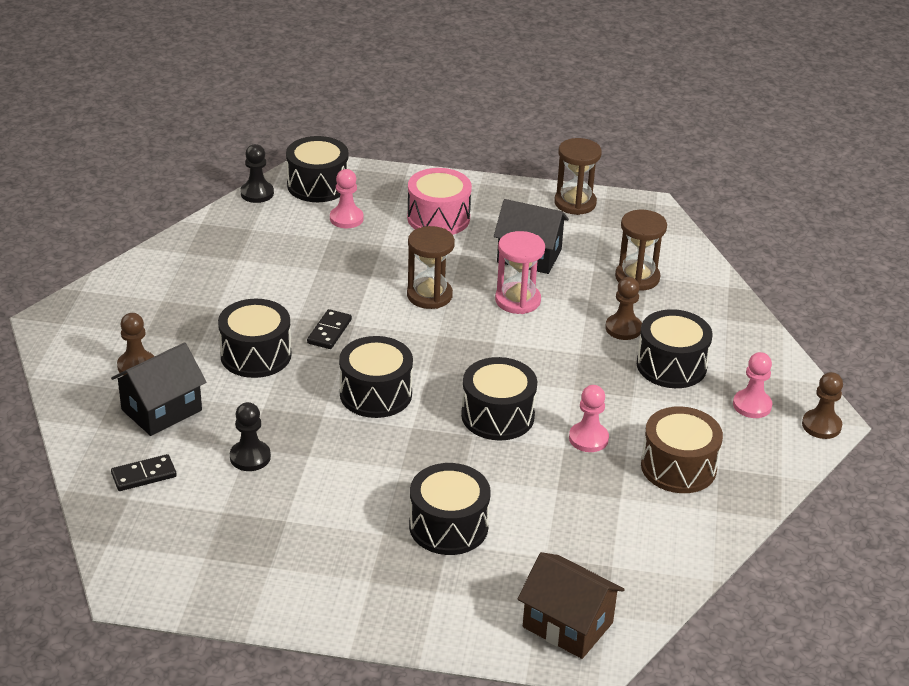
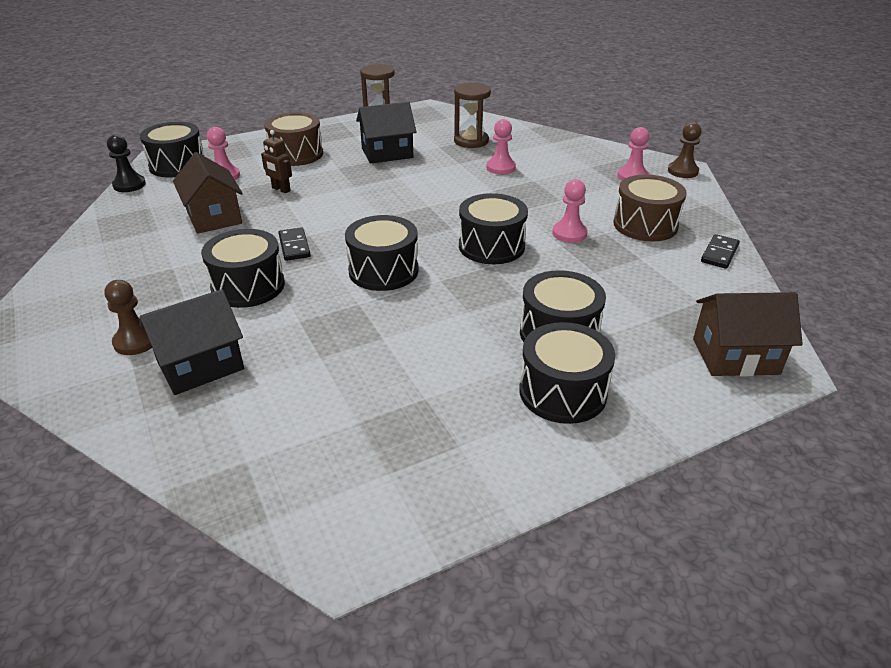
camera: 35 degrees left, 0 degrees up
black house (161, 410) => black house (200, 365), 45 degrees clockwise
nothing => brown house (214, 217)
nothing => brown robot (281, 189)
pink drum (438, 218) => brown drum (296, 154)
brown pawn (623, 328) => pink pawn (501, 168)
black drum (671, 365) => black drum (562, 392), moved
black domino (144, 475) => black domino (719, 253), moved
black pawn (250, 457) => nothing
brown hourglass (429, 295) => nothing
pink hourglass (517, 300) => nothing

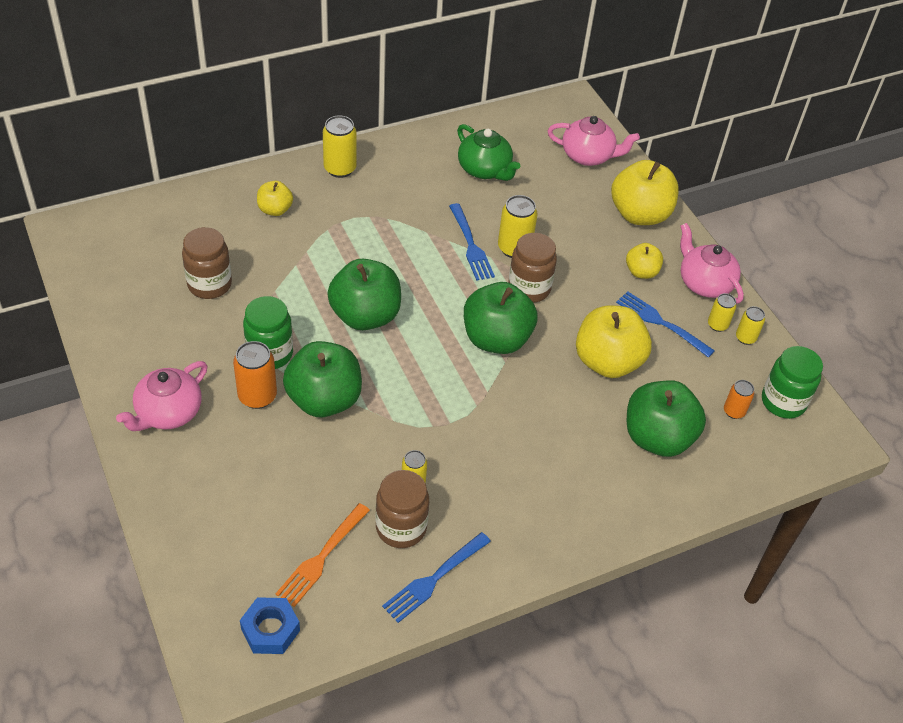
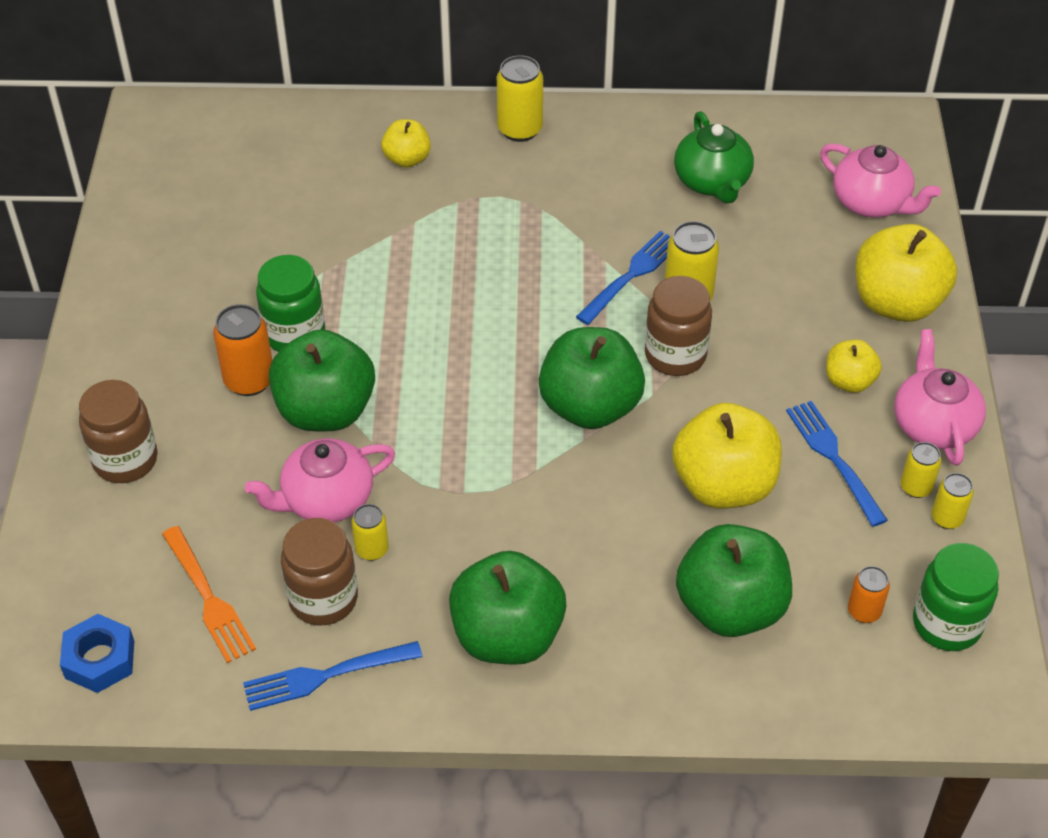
camera: 30 degrees right, 0 degrees up
brown jar (209, 284) => brown jar (125, 460), moved
orange fork (322, 557) => orange fork (208, 598), 90 degrees counterclockwise
pink teapot (168, 413) => pink teapot (326, 500), moved
green apple (365, 316) => green apple (507, 636), moved
blue fork (471, 245) => blue fork (631, 275), 150 degrees counterclockwise

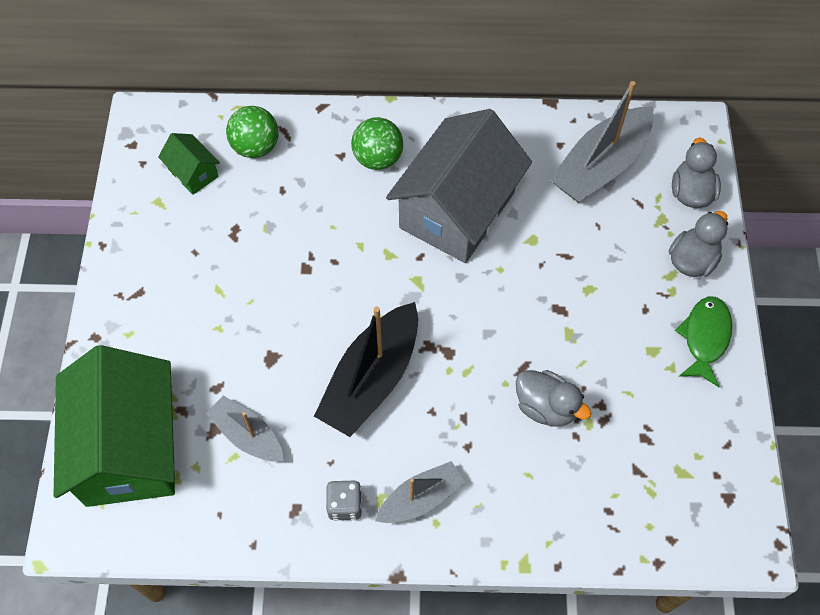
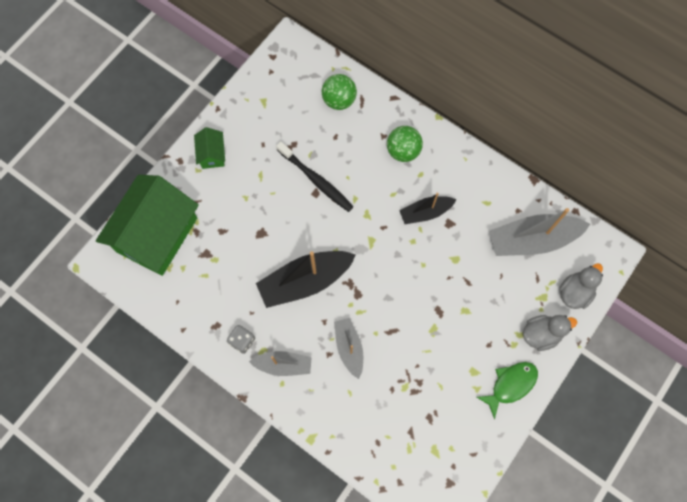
camera: 35 degrees right, 10 degrees up
green house (193, 173) => green house (212, 154), moved
nothing => black toothbrush (316, 180)
grey boat (247, 435) => grey boat (349, 348), moved
grey house (457, 210) => black boat (425, 212)
grey duck (546, 407) => nothing

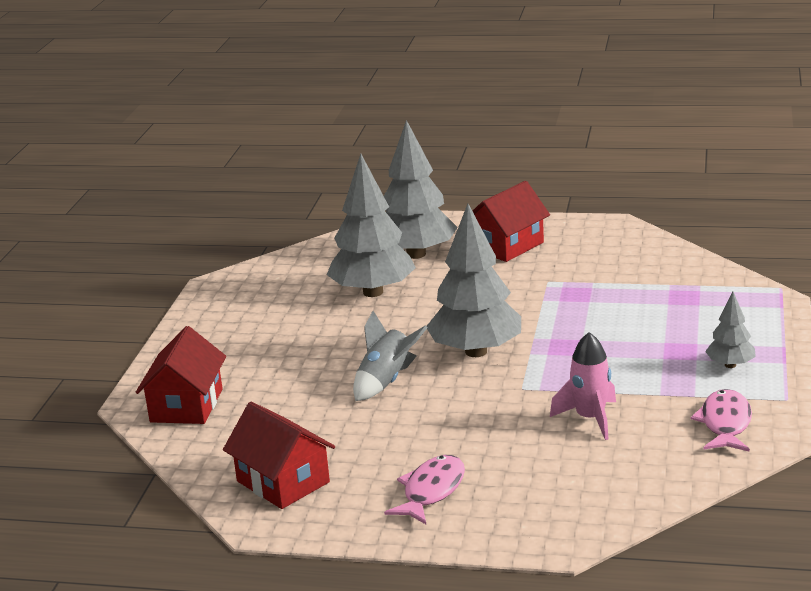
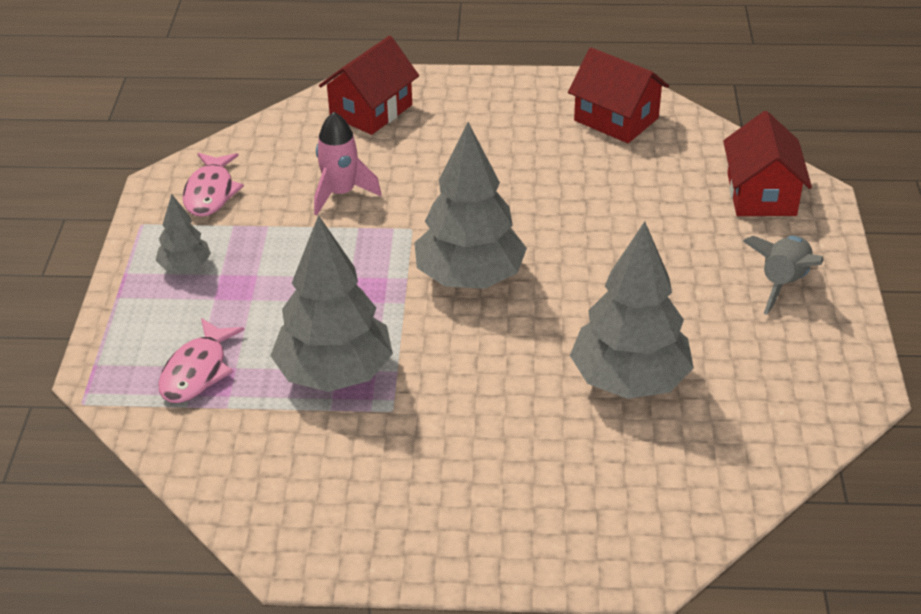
camera: 170 degrees right, 15 degrees up
pink fish (431, 491) => pink fish (197, 371), moved
grey tree (416, 254) => grey tree (335, 374), moved
red house (507, 246) => red house (371, 110), moved
grey rocket (386, 381) => grey rocket (782, 283), moved

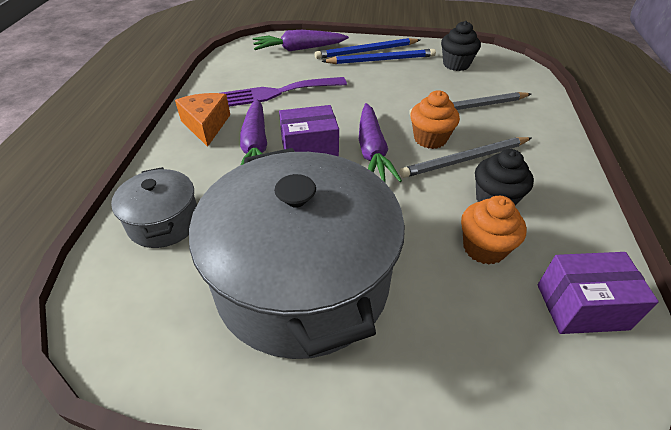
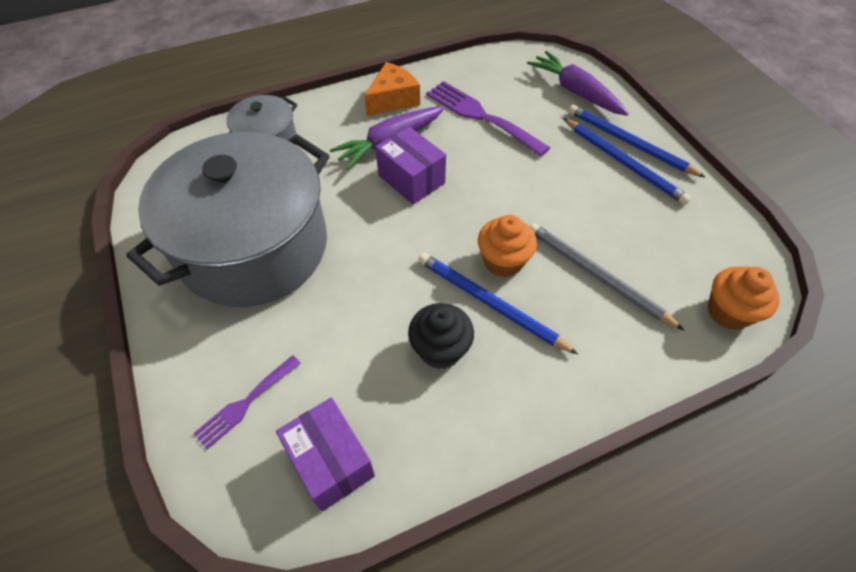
camera: 60 degrees right, 10 degrees up
nothing => purple fork (245, 404)
grey pencil (465, 159) => blue pencil (490, 303)
orange cupcake (484, 248) => orange cupcake (728, 312), moved
purple carrot (372, 151) => nothing
black cupcake (456, 64) => nothing

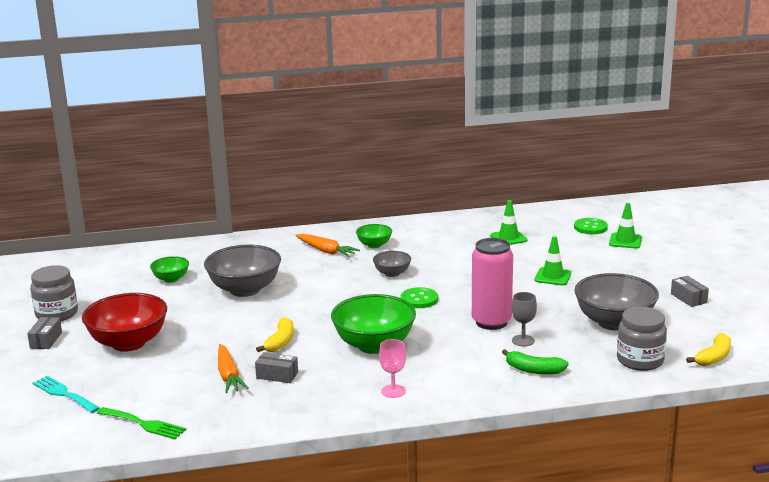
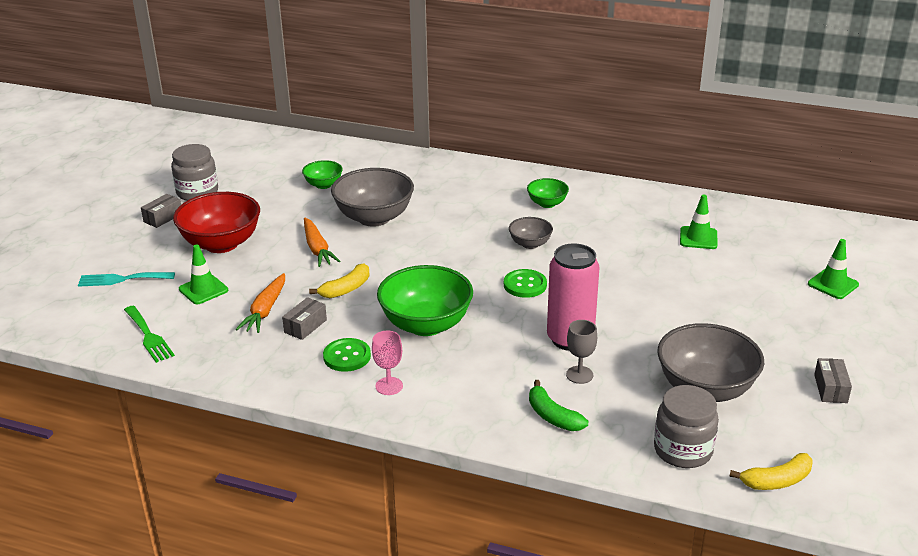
camera: 30 degrees right, 10 degrees up
turquoise fork (64, 394) => turquoise fork (122, 279), 75 degrees counterclockwise
green traffic cone (552, 277) => green traffic cone (203, 290), moved
grey box (277, 375) => grey box (305, 326), 75 degrees clockwise
orange carrot (326, 251) => orange carrot (317, 249), moved
green button (590, 227) => green button (347, 356), moved

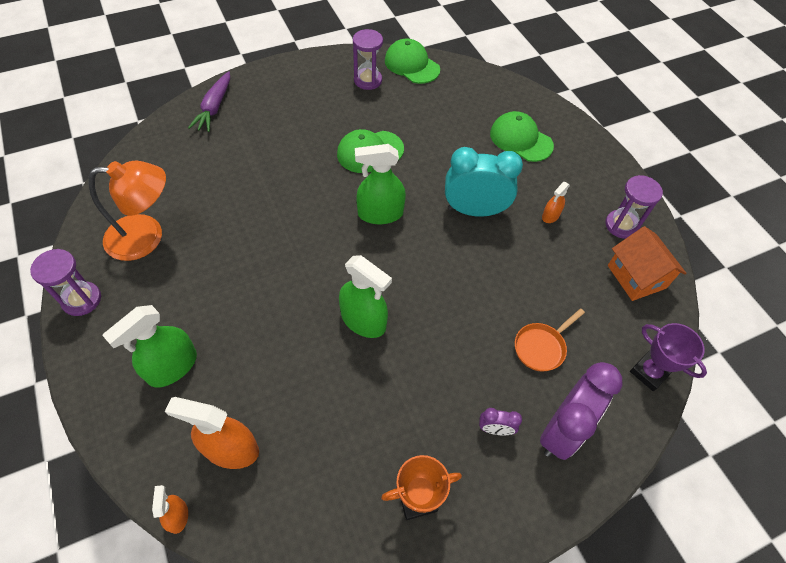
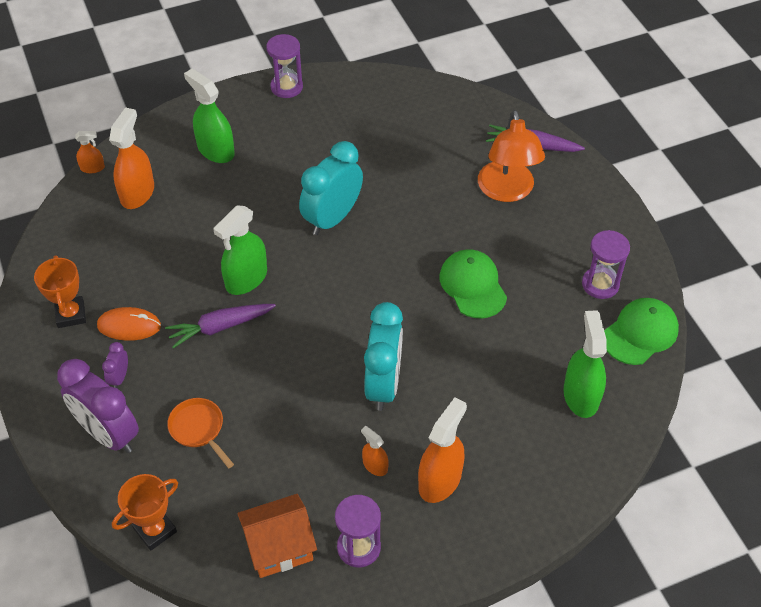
camera: 95 degrees right, 5 degrees down
nothing => orange mouse (129, 326)
purple trophy (649, 372) => orange trophy (155, 530)
nothing => purple carrot (220, 327)
nothing => turquoise clock (332, 218)
nothing => orange spray bottle (440, 480)
orange lamp (146, 237) => orange lamp (507, 191), moved
green spray bottle (380, 214) => green spray bottle (581, 396), moved
green cap (520, 139) => nothing

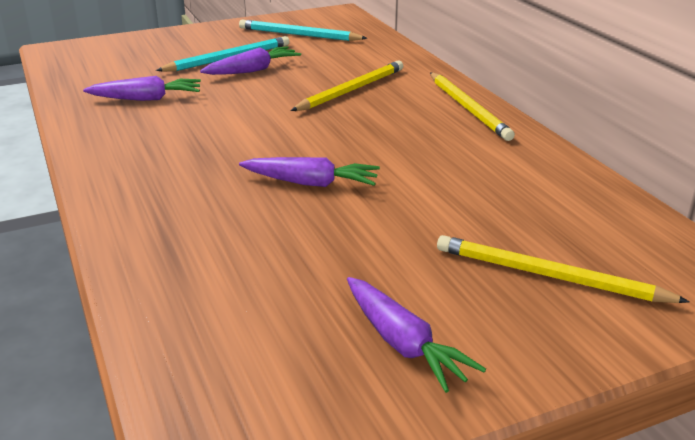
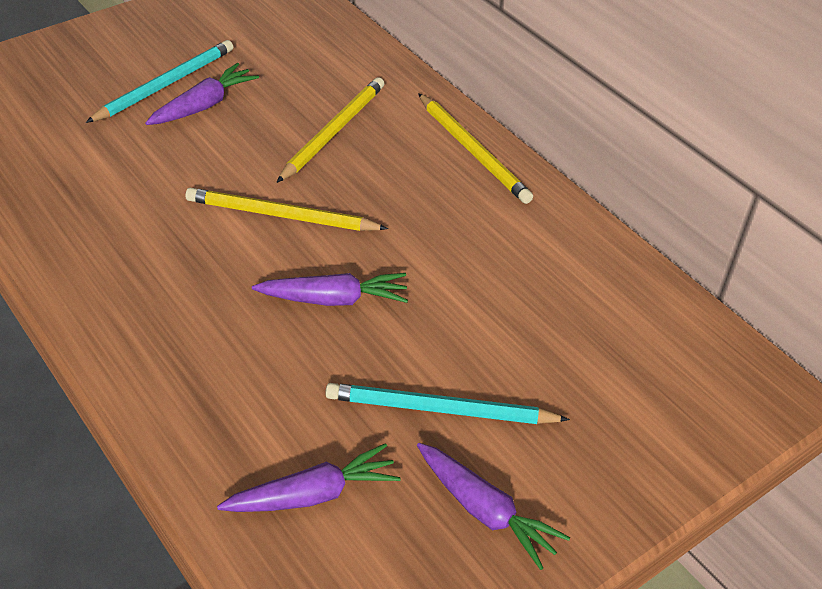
camera: 15 degrees left, 15 degrees up
yellow pencil (549, 276) => yellow pencil (281, 215), moved
purple carrot (146, 99) => purple carrot (313, 494), moved
turquoise pencil (299, 35) => turquoise pencil (440, 409), moved

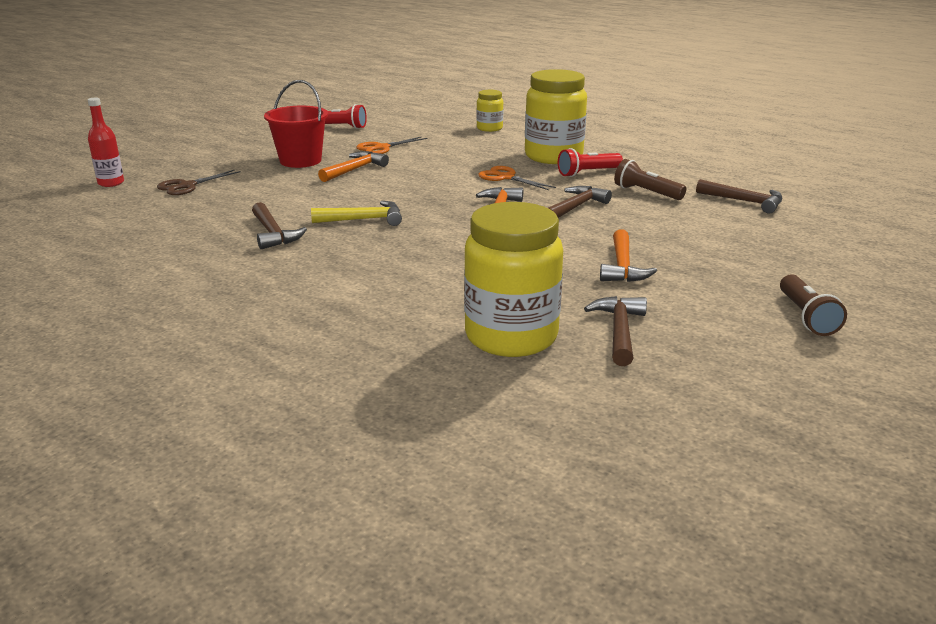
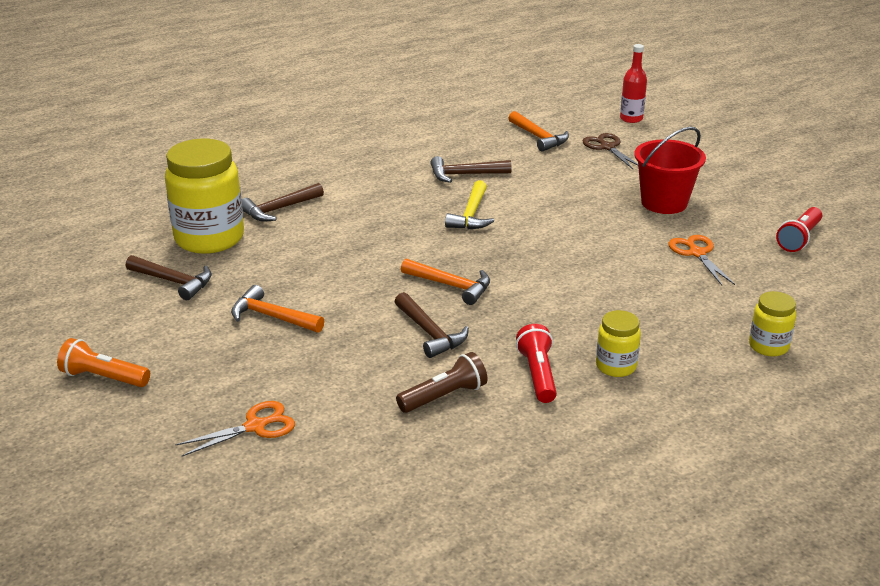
camera: 110 degrees right, 5 degrees up
brown flashlight (806, 317) => orange flashlight (103, 378)
orange scissors (505, 177) => orange scissors (256, 426), moved
brown hammer (745, 201) => brown hammer (279, 209), moved
orange hammer (355, 169) => orange hammer (539, 137), moved
yellow jar (553, 156) => yellow jar (616, 366), x0.50

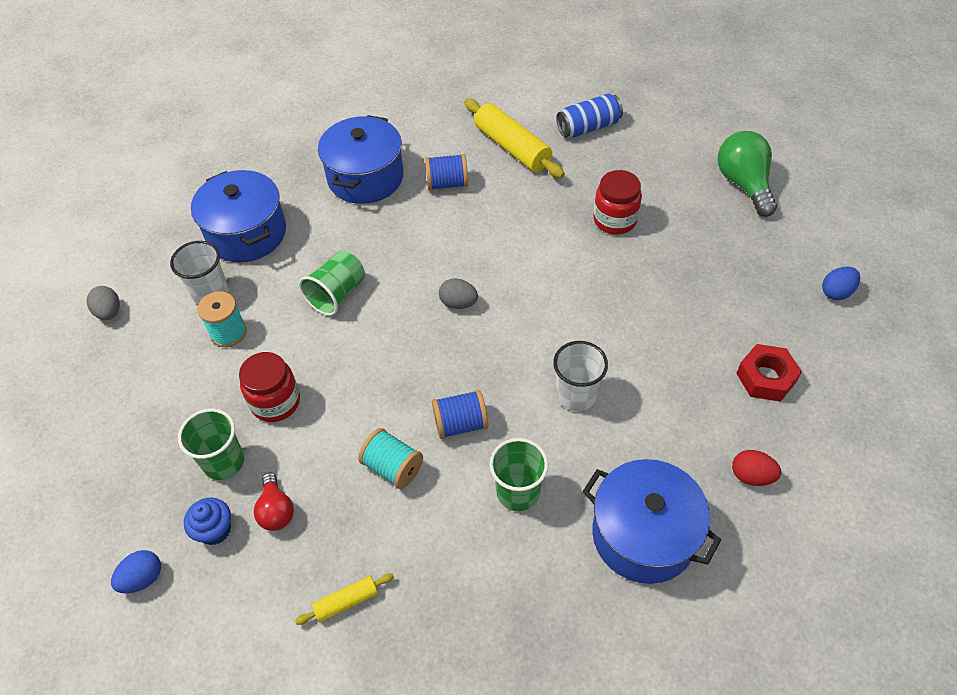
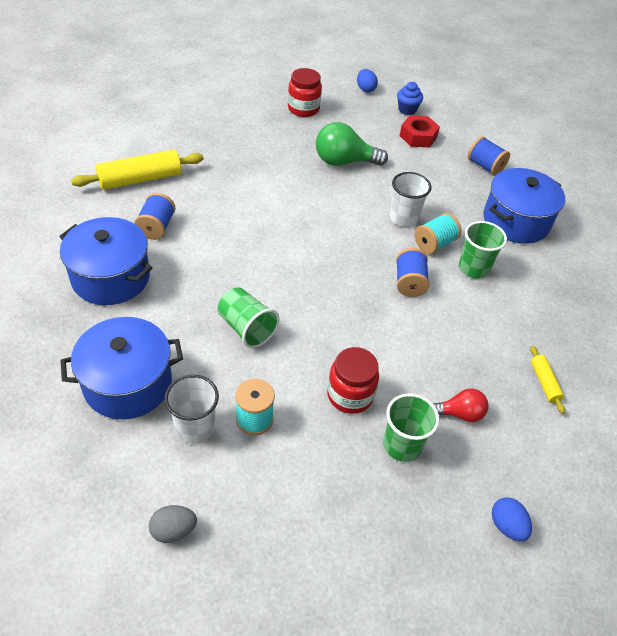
camera: 80 degrees left, 5 degrees down
red jar (615, 220) => red jar (303, 109), moved
green light bulb (743, 184) => green light bulb (344, 161), moved
blue cupcake (215, 530) => blue cupcake (407, 110), moved
turquoise spool (393, 467) => turquoise spool (434, 244), moved
red egg (751, 476) => blue spool (485, 166)
grey egg (458, 303) => nothing
blue can (588, 127) => nothing

